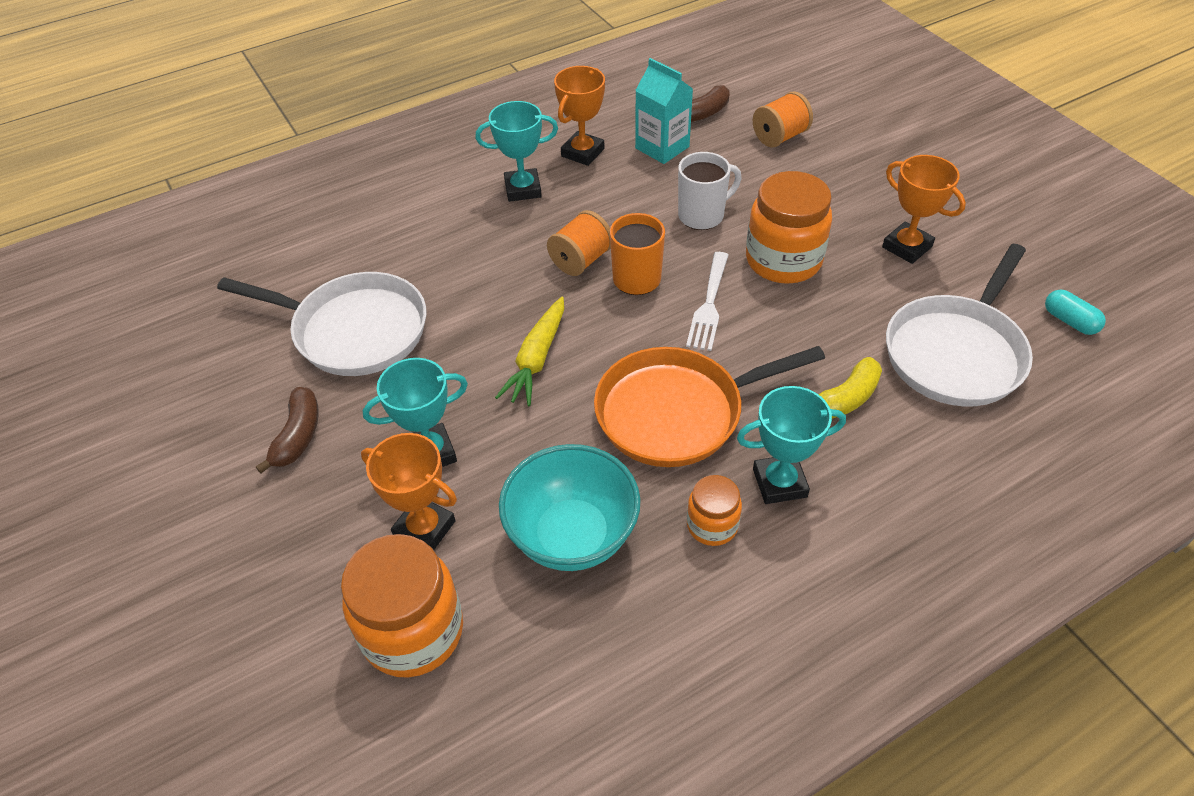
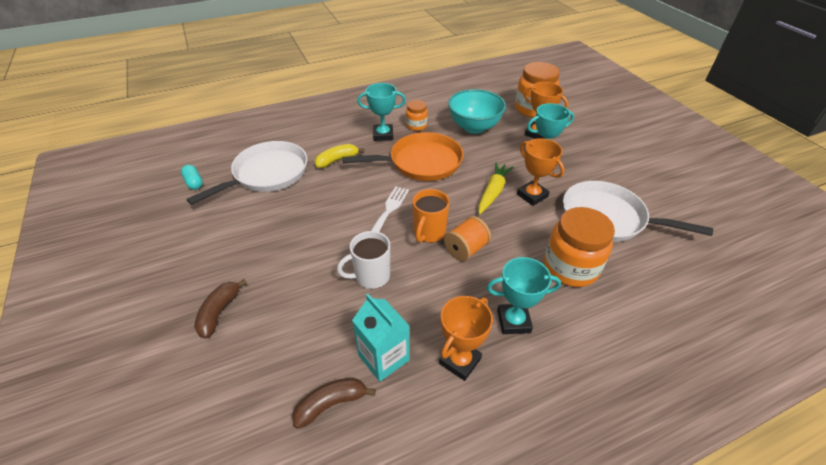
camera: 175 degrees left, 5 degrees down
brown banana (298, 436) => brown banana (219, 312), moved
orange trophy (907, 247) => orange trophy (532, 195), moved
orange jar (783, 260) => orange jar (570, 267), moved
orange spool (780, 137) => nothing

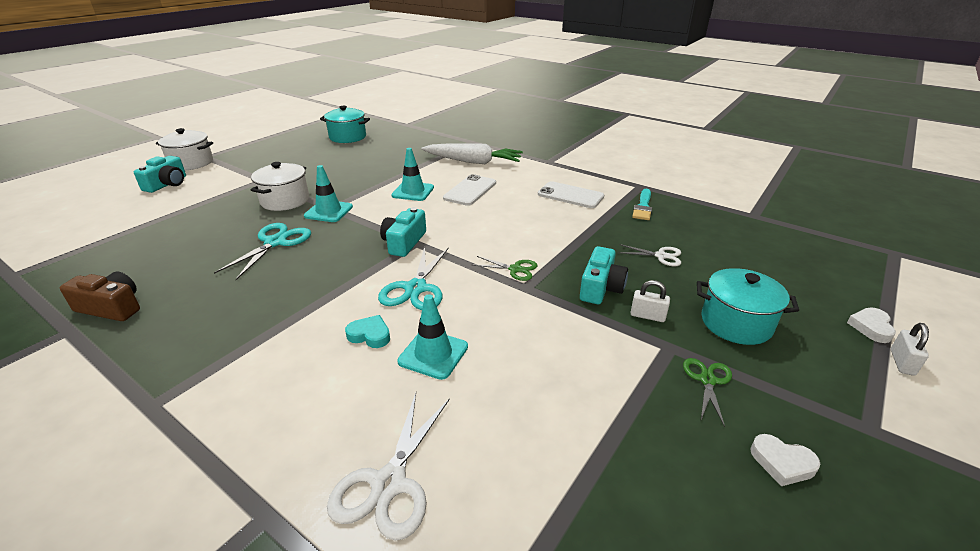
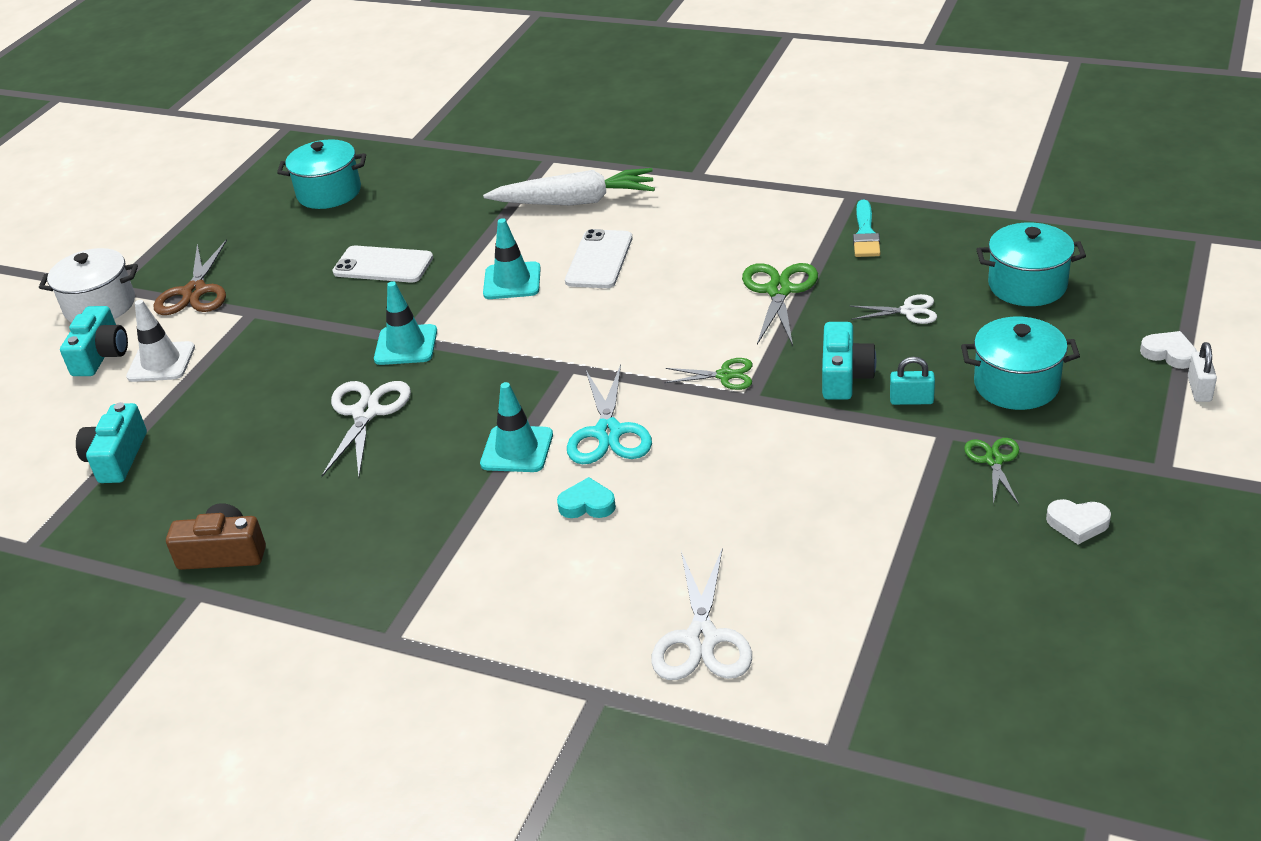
camera: 10 degrees left, 5 degrees up
turquoise camera (404, 242) => turquoise camera (117, 458), moved
nothing => white traffic cone (161, 362)
nothing => brown scissors (194, 292)
turquoise scissors (275, 242) => white scissors (366, 413)
white phone (570, 195) => white phone (383, 265), moved
turquoise traffic cone (433, 354) => turquoise traffic cone (517, 449), moved
nothing => green scissors (779, 291)
white padlock (647, 316) => turquoise padlock (911, 400)
nothing => turquoise pot (1027, 285)
white heart (871, 327) => white heart (1169, 353), 120 degrees clockwise
white pot (285, 200) => nothing

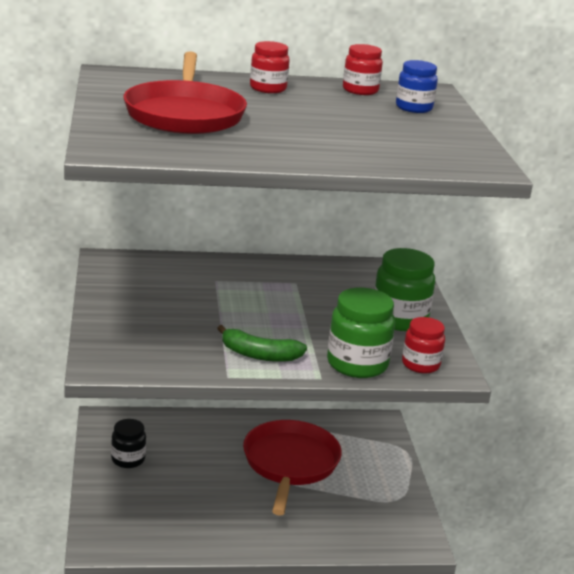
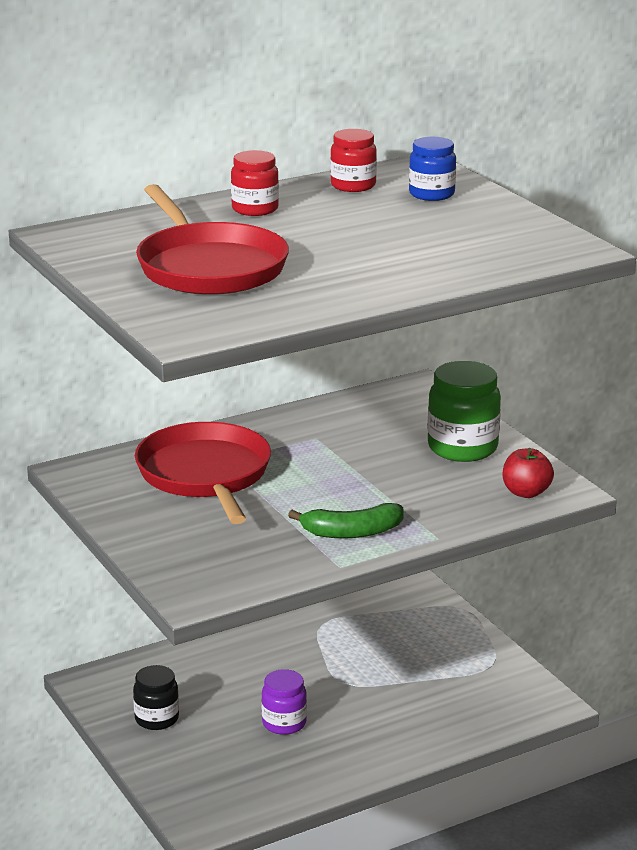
camera: 20 degrees left, 0 degrees up
red pan (290, 464) => red pan (205, 475), moved
nothing => purple jar (284, 723)
red jar (420, 364) => red apple (526, 492)
green jar (357, 364) => nothing

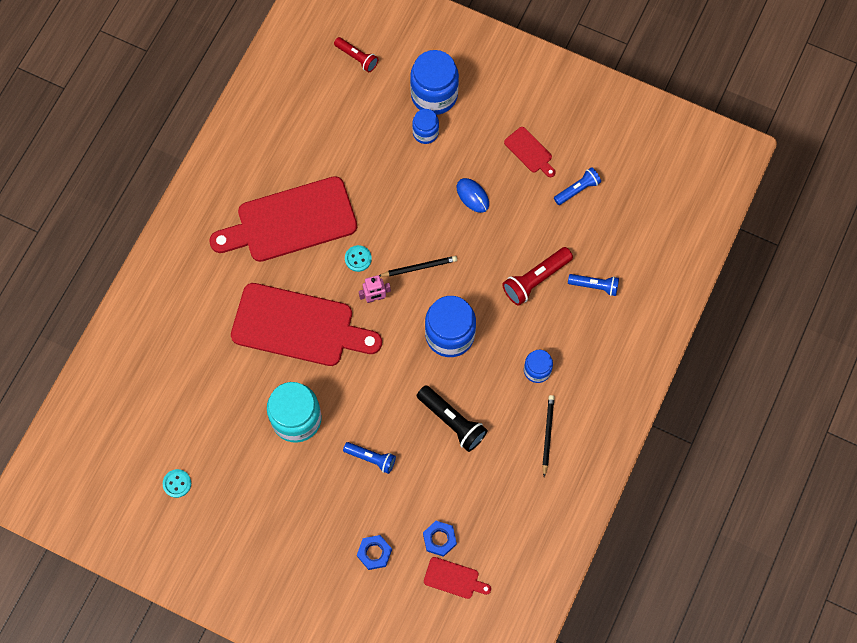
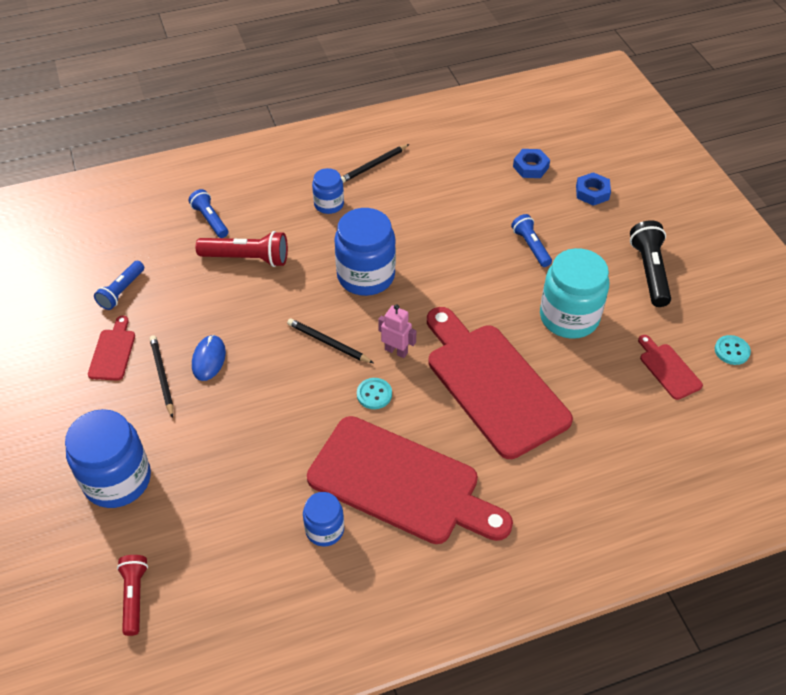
camera: 135 degrees left, 20 degrees down
blue flashlight (577, 189) => blue flashlight (122, 291), 75 degrees counterclockwise
nothing => black pencil (162, 376)
blue jar (425, 132) => blue jar (324, 529), moved
black flashlight (452, 421) => black flashlight (649, 272), moved
red cutting board (454, 578) => red cutting board (668, 369), moved

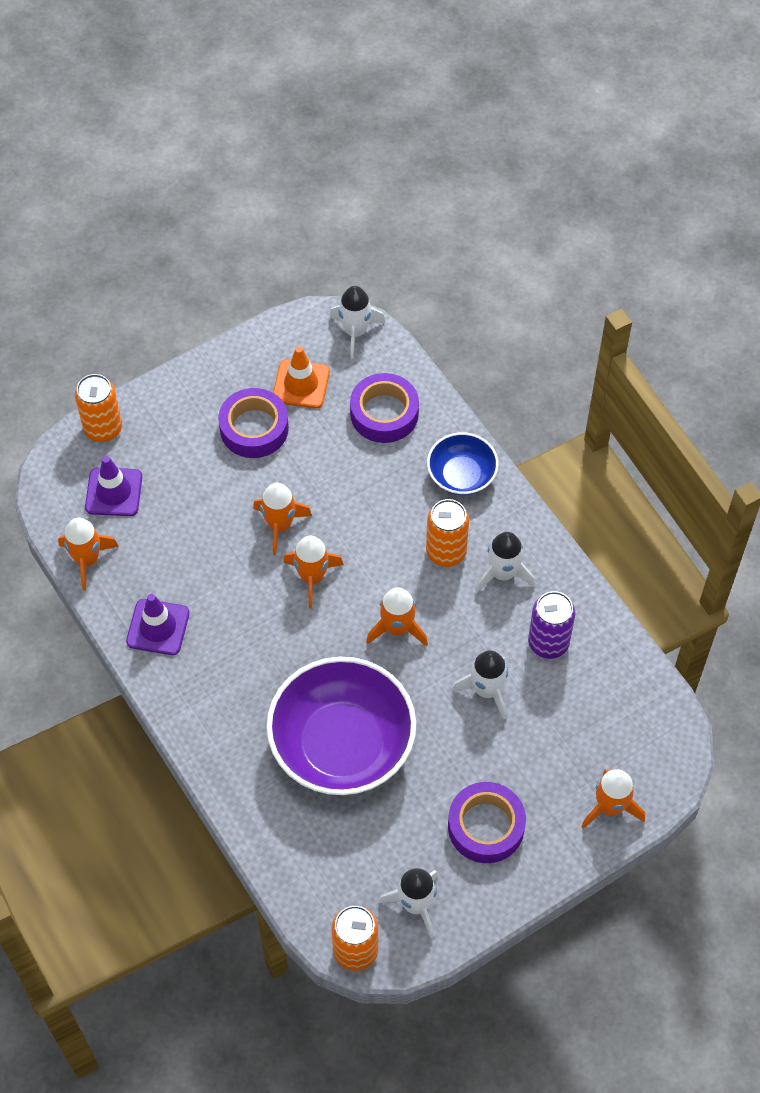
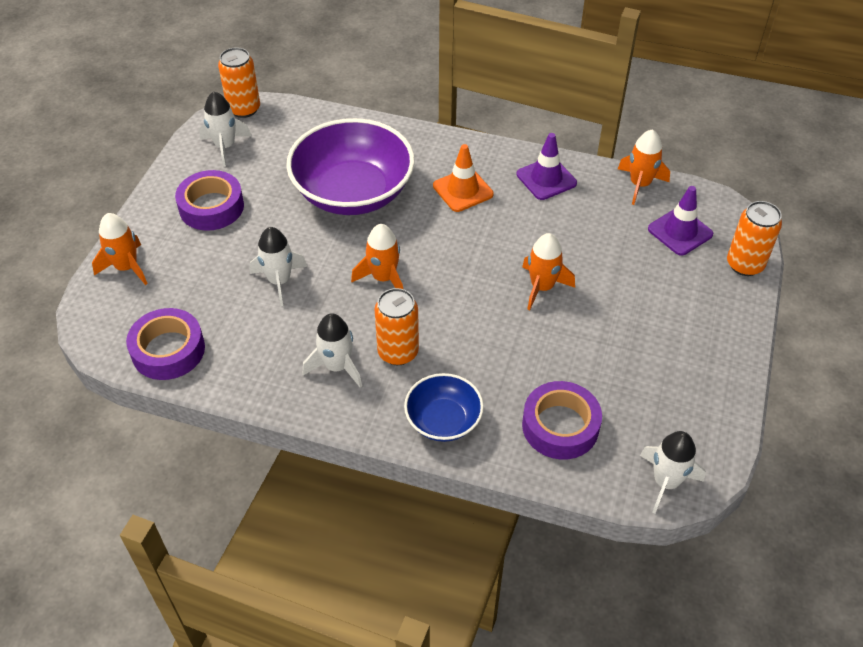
camera: 140 degrees right, 10 degrees down
purple tape (254, 428) => purple tape (168, 350), moved
orange traffic cone (301, 384) => orange traffic cone (463, 190), moved
orange rocket (312, 577) => nothing
purple can (548, 643) => nothing

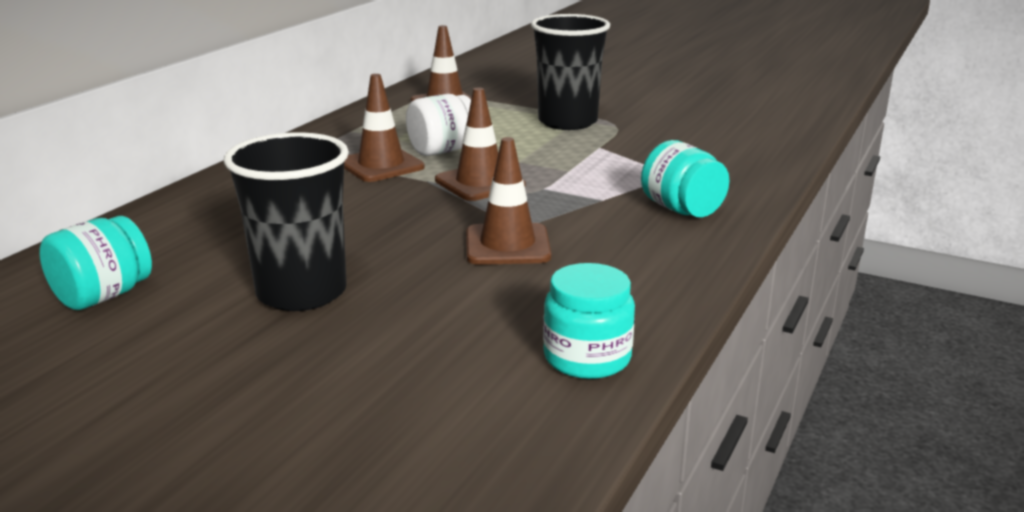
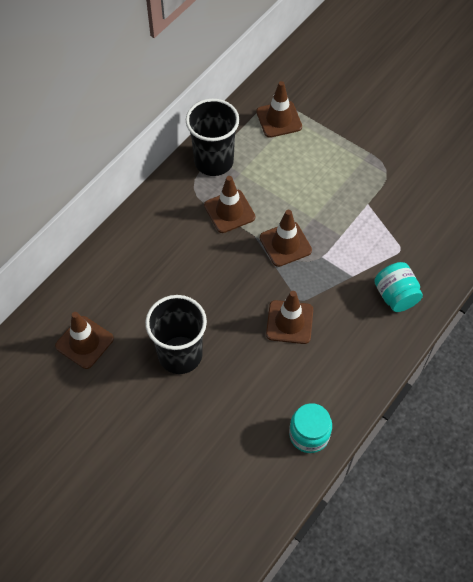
camera: 10 degrees right, 35 degrees up
turquoise jar (103, 296) => brown traffic cone (84, 342)
black cup (567, 122) => black cup (214, 161), moved
white jar (442, 151) => nothing

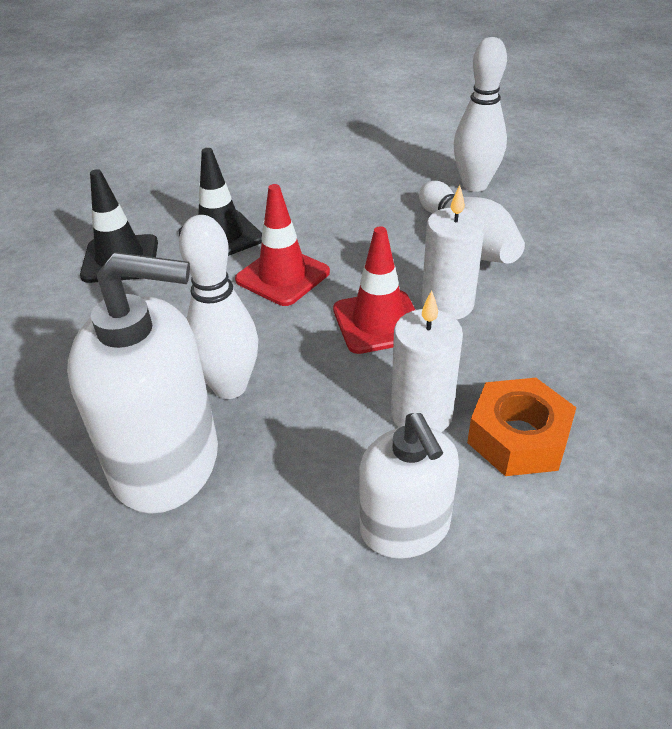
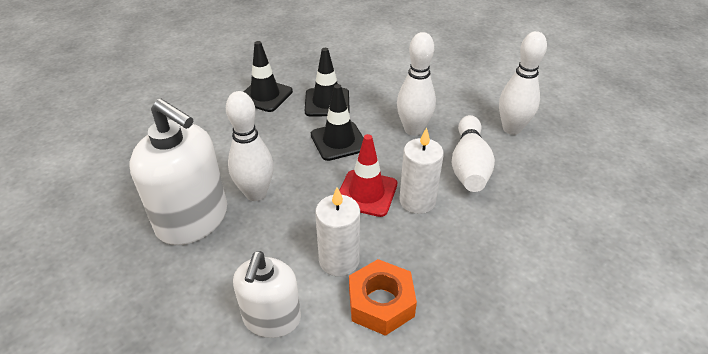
camera: 30 degrees right, 0 degrees up
red traffic cone (282, 276) => black traffic cone (339, 141)
nothing => white bowling pin (413, 129)

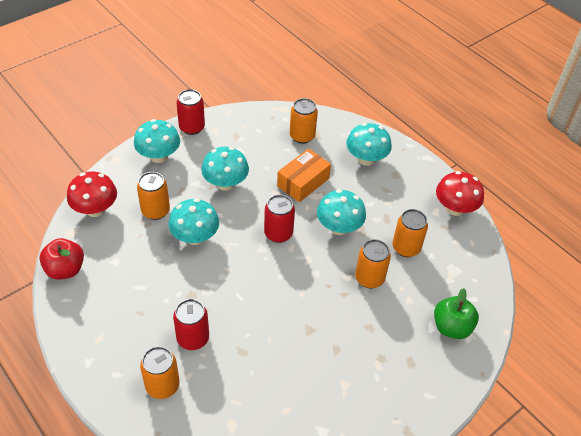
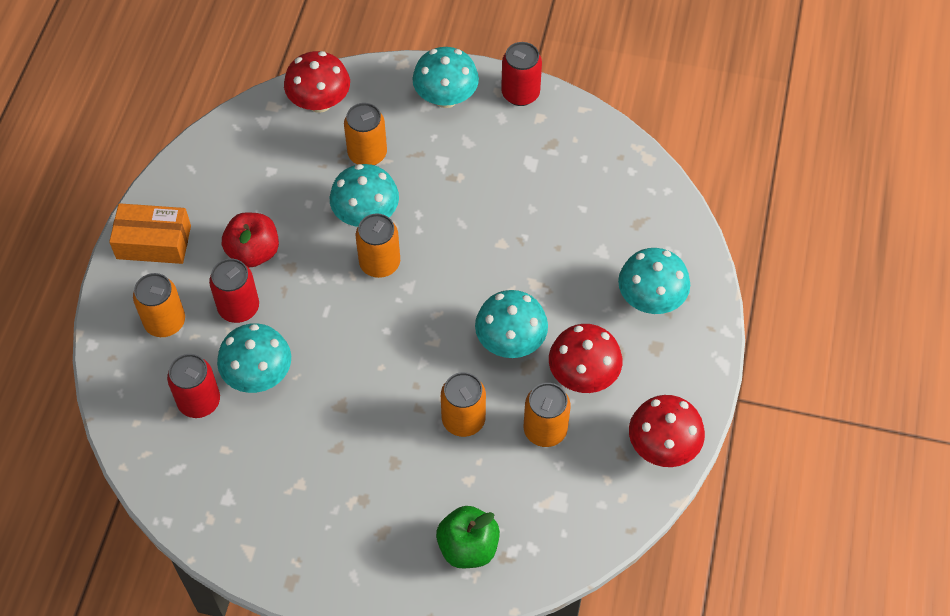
camera: 55 degrees right, 10 degrees up
orange box (303, 182) => orange box (153, 242), moved
red can (278, 233) => red can (199, 401), moved
turquoise mushroom (225, 183) => turquoise mushroom (258, 375), moved
red apple (65, 269) => red apple (253, 252), moved
orange can (302, 136) => orange can (380, 263), moved
nothing => red mushroom (583, 375)

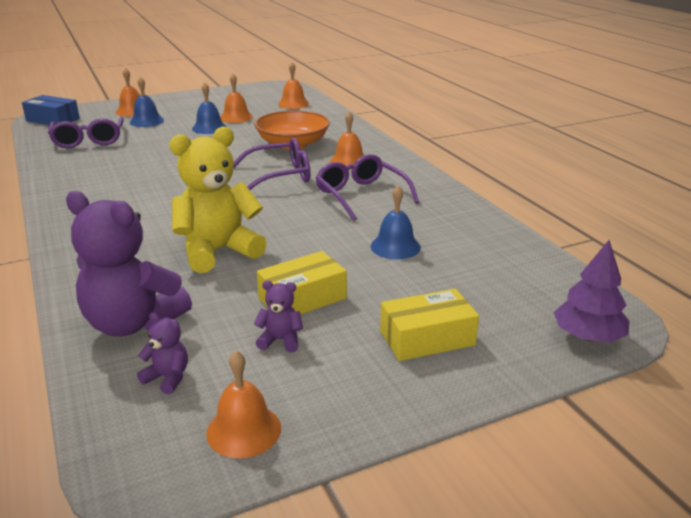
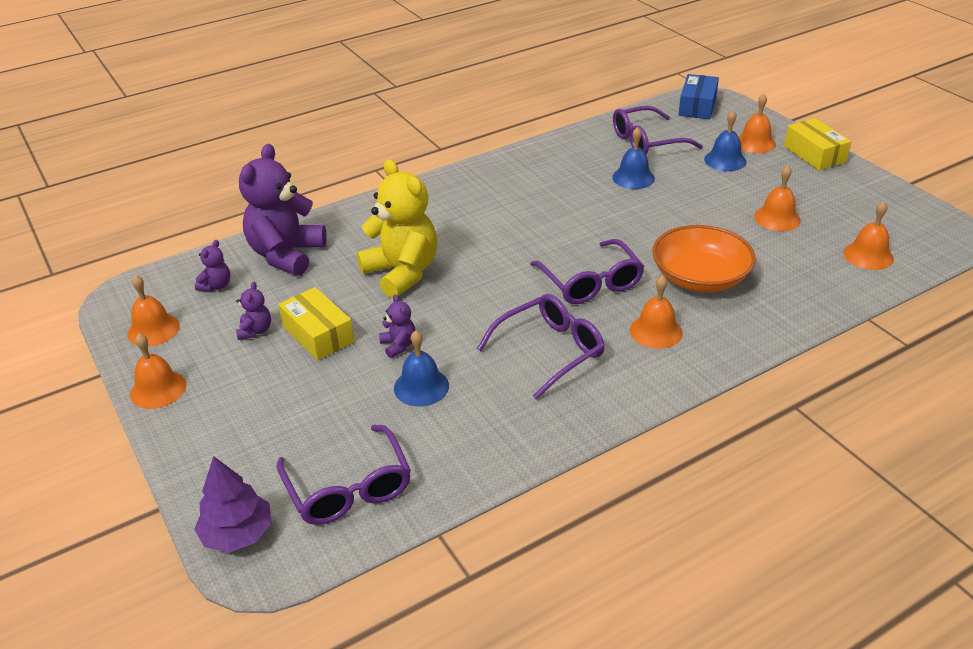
camera: 85 degrees right, 10 degrees up
nothing => orange bell (158, 389)
nothing => purple glasses (349, 488)
nothing => purple teddy bear (398, 345)
blue bell (209, 128) => blue bell (633, 178), moved
yellow box (427, 338) => yellow box (814, 154), moved

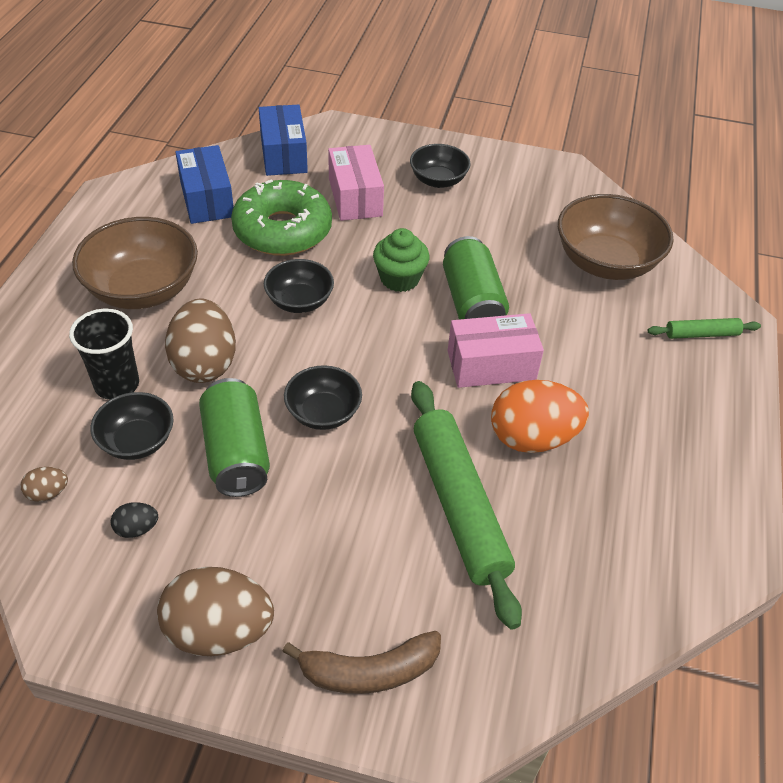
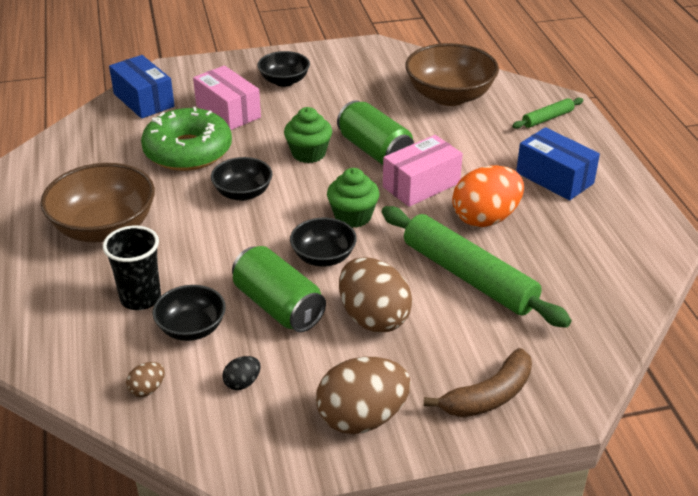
camera: 25 degrees left, 10 degrees down
nothing => green cupcake (353, 216)
brown egg (204, 363) => brown egg (373, 318), moved
blue box (207, 199) => blue box (554, 178), moved

